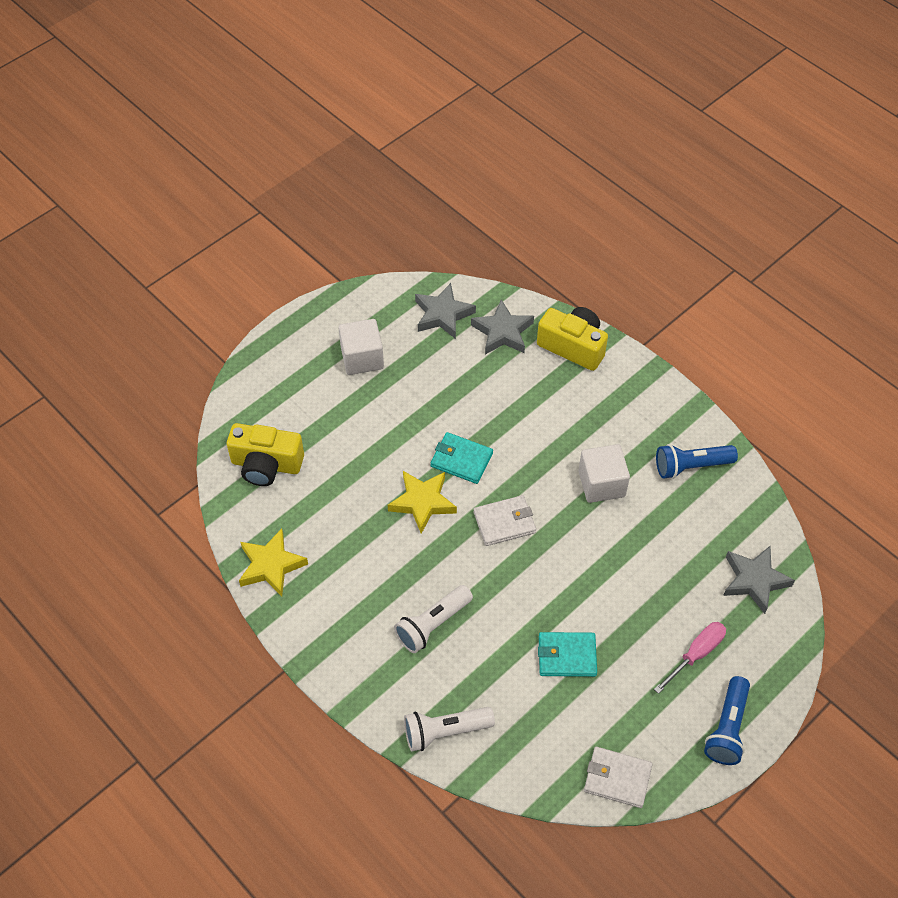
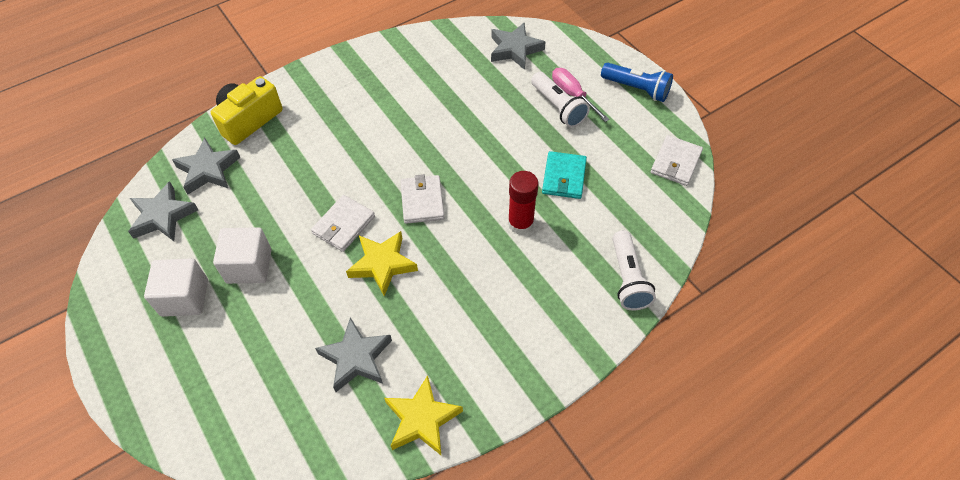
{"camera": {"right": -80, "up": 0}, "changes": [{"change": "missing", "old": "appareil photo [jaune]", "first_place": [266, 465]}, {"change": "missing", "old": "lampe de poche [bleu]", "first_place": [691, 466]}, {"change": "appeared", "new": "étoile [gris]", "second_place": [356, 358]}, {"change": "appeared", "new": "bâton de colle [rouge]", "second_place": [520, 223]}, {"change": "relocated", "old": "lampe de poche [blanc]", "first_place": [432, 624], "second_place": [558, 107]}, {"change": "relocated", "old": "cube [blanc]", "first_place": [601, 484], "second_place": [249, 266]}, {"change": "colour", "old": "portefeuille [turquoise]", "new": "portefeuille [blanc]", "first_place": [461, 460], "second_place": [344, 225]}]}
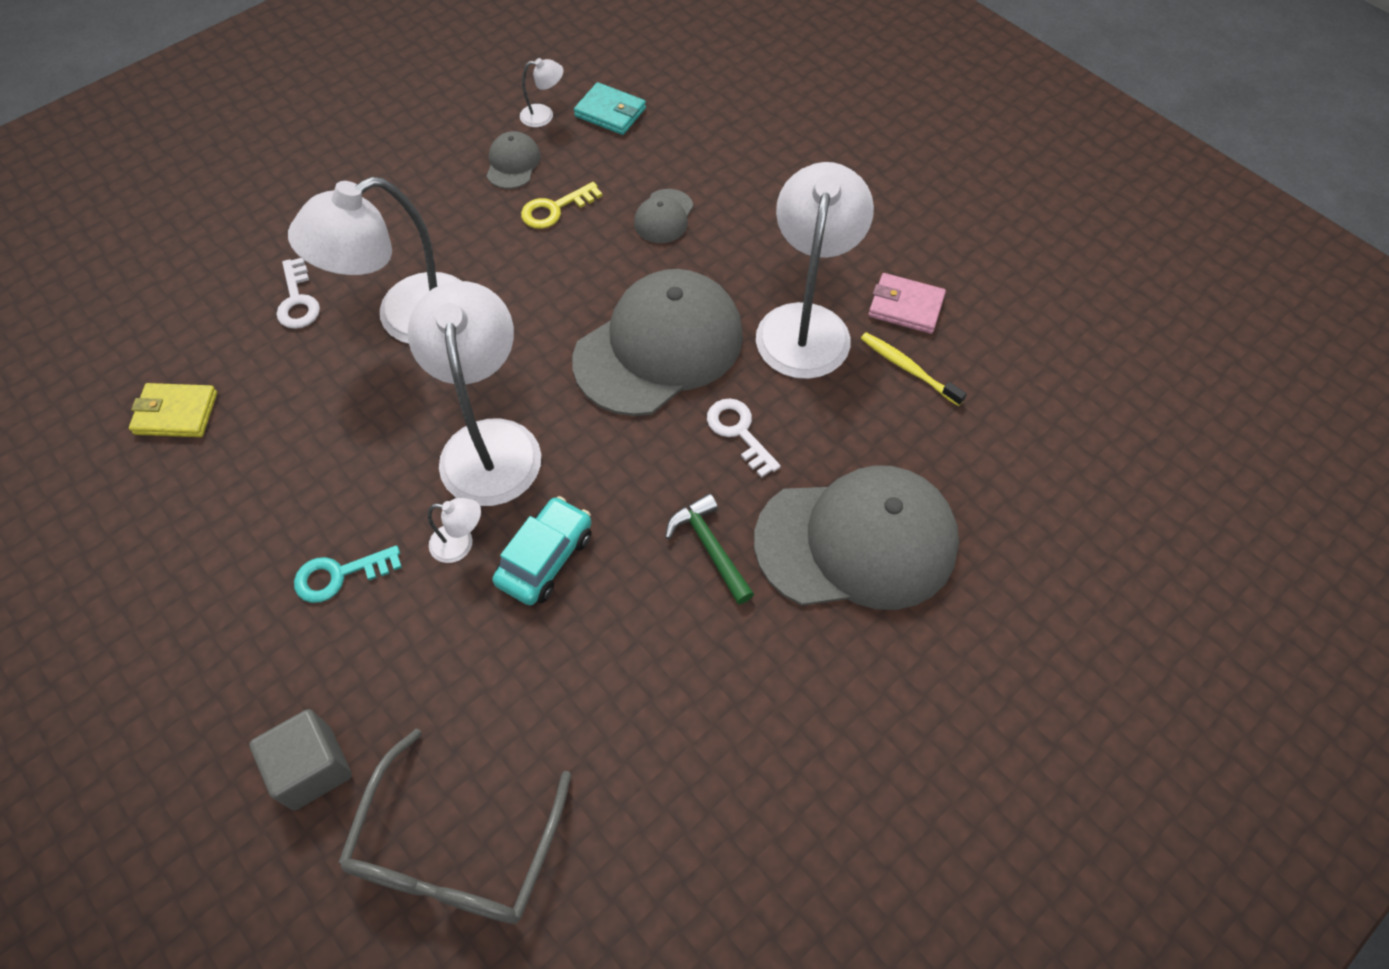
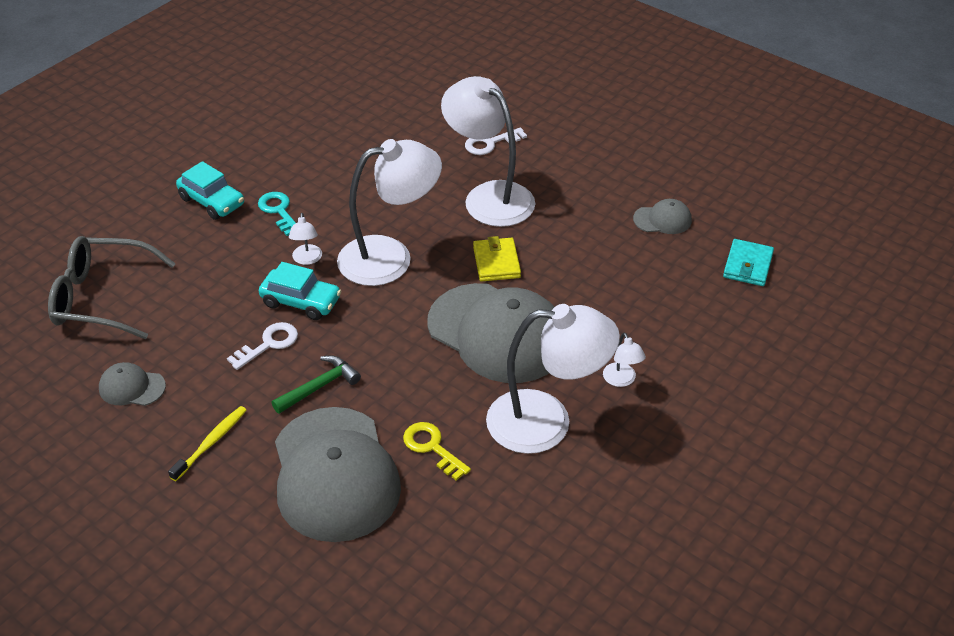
{"camera": {"right": 80, "up": -15}, "changes": [{"change": "missing", "old": "cube [gris]", "first_place": [312, 768]}, {"change": "missing", "old": "portefeuille [rose]", "first_place": [905, 306]}, {"change": "appeared", "new": "voiture [turquoise]", "second_place": [212, 201]}, {"change": "relocated", "old": "portefeuille [jaune]", "first_place": [176, 413], "second_place": [496, 262]}, {"change": "relocated", "old": "lampe [blanc]", "first_place": [544, 115], "second_place": [621, 380]}, {"change": "relocated", "old": "clé [jaune]", "first_place": [555, 209], "second_place": [432, 447]}, {"change": "relocated", "old": "casquette [gris]", "first_place": [664, 216], "second_place": [132, 387]}, {"change": "relocated", "old": "clé [blanc]", "first_place": [739, 432], "second_place": [269, 344]}, {"change": "relocated", "old": "brosse à dents [jaune]", "first_place": [908, 368], "second_place": [211, 443]}]}
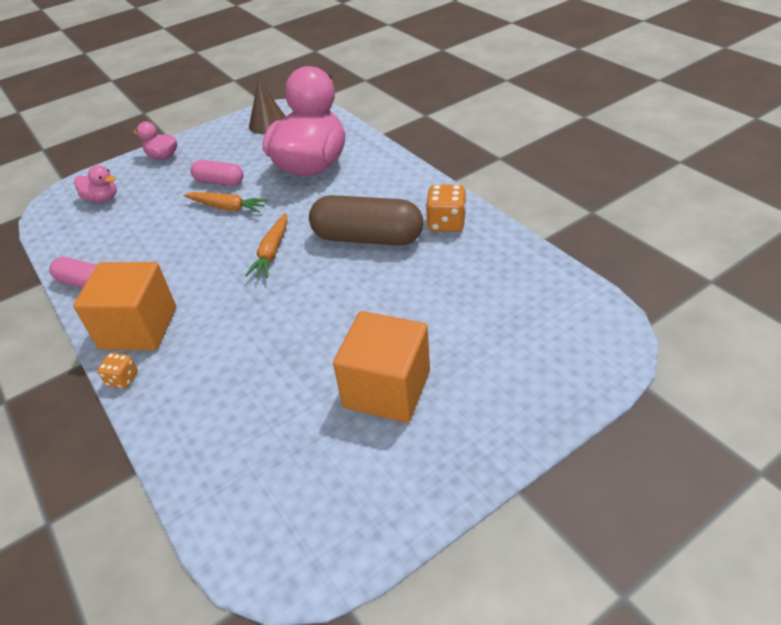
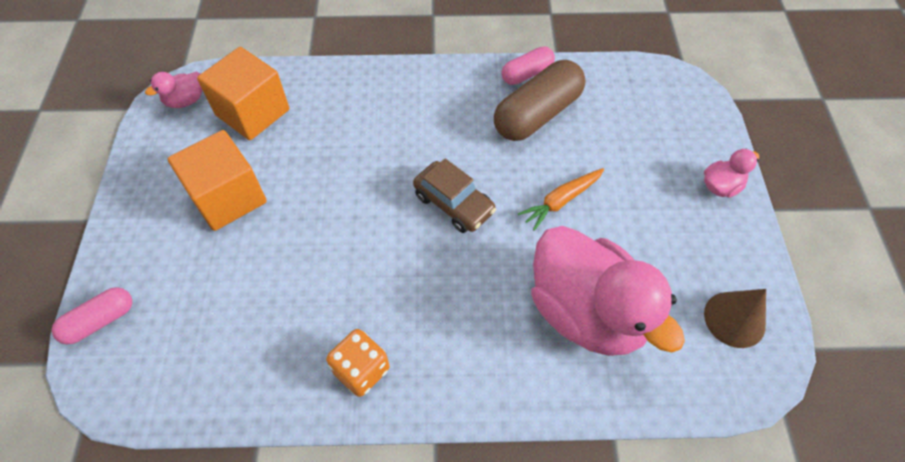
{"camera": {"right": 120, "up": 15}, "changes": [{"change": "missing", "old": "dé [orange]", "first_place": [123, 379]}, {"change": "relocated", "old": "cube [orange]", "first_place": [139, 328], "second_place": [252, 112]}, {"change": "relocated", "old": "canard [rose]", "first_place": [102, 198], "second_place": [186, 100]}, {"change": "relocated", "old": "gélule [rose]", "first_place": [219, 182], "second_place": [100, 321]}, {"change": "relocated", "old": "gélule [marron]", "first_place": [367, 238], "second_place": [537, 114]}, {"change": "exchanged", "old": "carotte [orange]", "new": "voiture [marron]", "first_place": [272, 252], "second_place": [454, 203]}]}
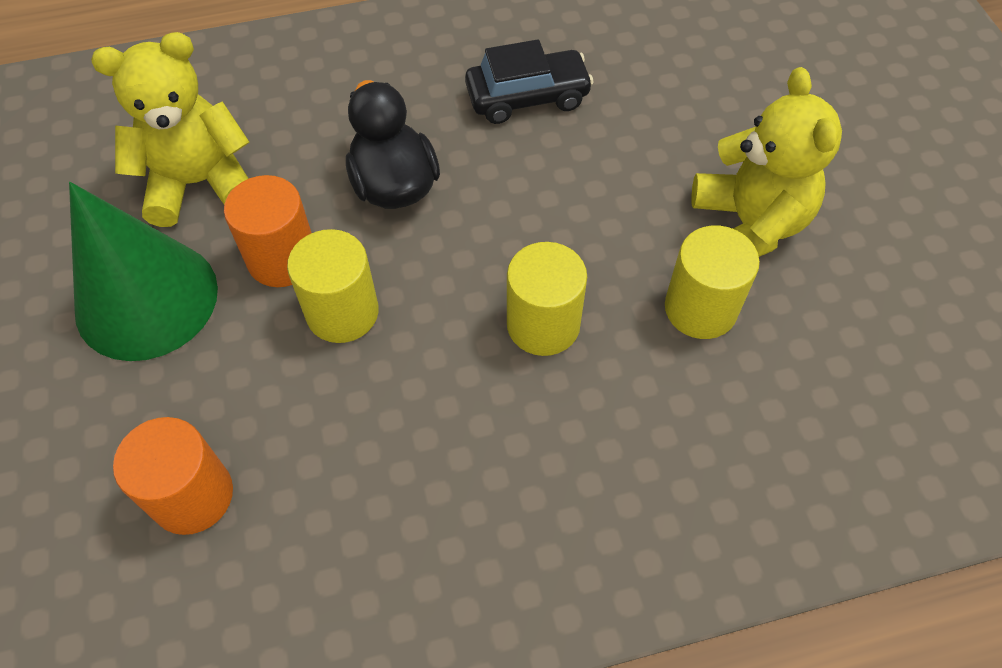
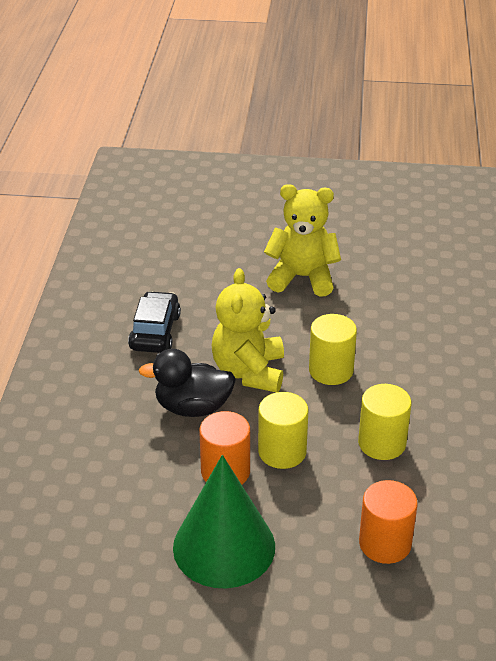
{"camera": {"right": -70, "up": -20}, "changes": [{"change": "relocated", "old": "ours en peluche [jaune]", "first_place": [199, 183], "second_place": [249, 372]}, {"change": "relocated", "old": "cylindre [jaune]", "first_place": [700, 308], "second_place": [382, 443]}]}
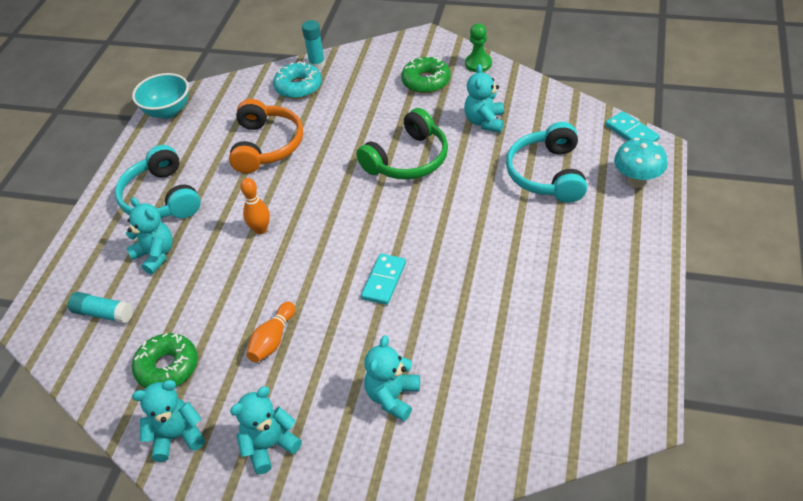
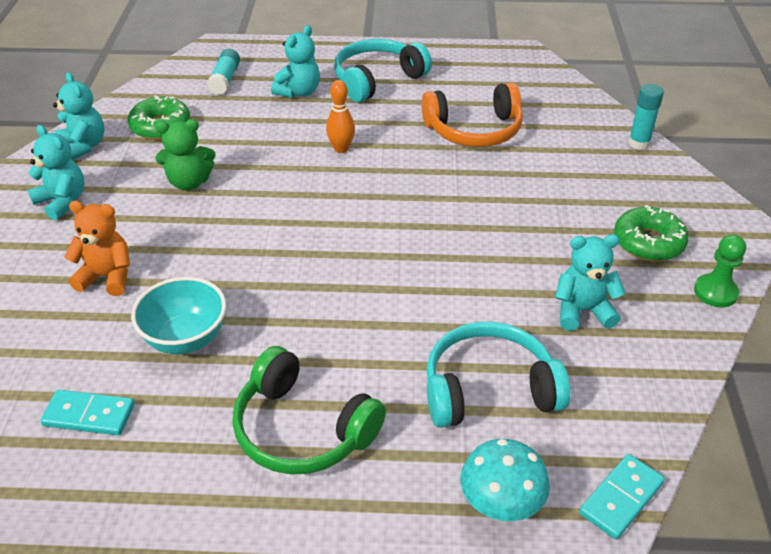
{"camera": {"right": 75, "up": -5}, "changes": [{"change": "missing", "old": "beignet [turquoise]", "first_place": [298, 87]}, {"change": "relocated", "old": "bol [turquoise]", "first_place": [167, 111], "second_place": [186, 339]}, {"change": "relocated", "old": "casque audio [vert]", "first_place": [408, 159], "second_place": [302, 429]}, {"change": "relocated", "old": "domino [turquoise]", "first_place": [384, 280], "second_place": [89, 415]}, {"change": "exchanged", "old": "quille [orange]", "new": "ours en peluche [vert]", "first_place": [273, 340], "second_place": [189, 182]}, {"change": "colour", "old": "ours en peluche [turquoise]", "new": "ours en peluche [orange]", "first_place": [393, 397], "second_place": [107, 277]}]}
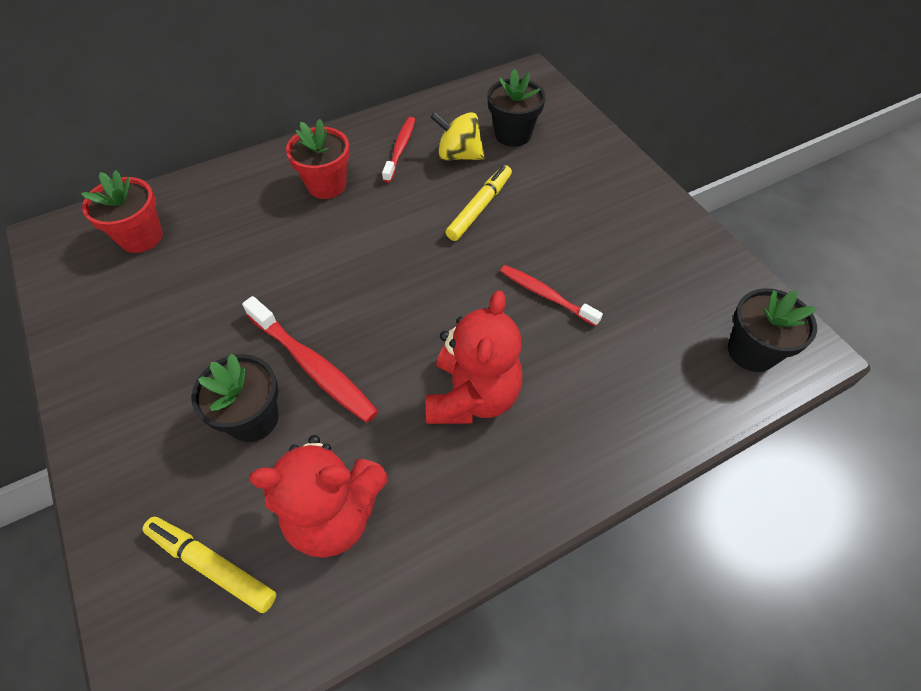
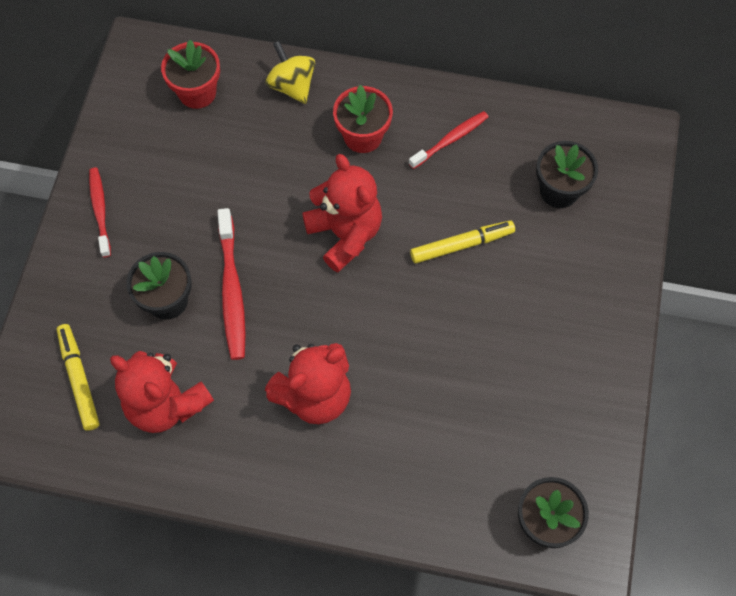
{"camera": {"right": 40, "up": 10}, "changes": [{"change": "appeared", "new": "ours en peluche [rouge]", "second_place": [345, 234]}, {"change": "relocated", "old": "toupie [jaune]", "first_place": [458, 155], "second_place": [292, 86]}, {"change": "relocated", "old": "brosse à dents [rouge]", "first_place": [546, 295], "second_place": [100, 211]}]}
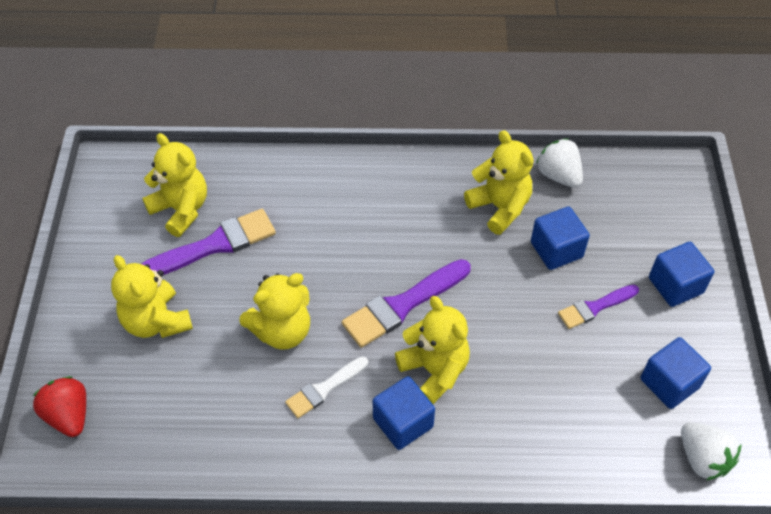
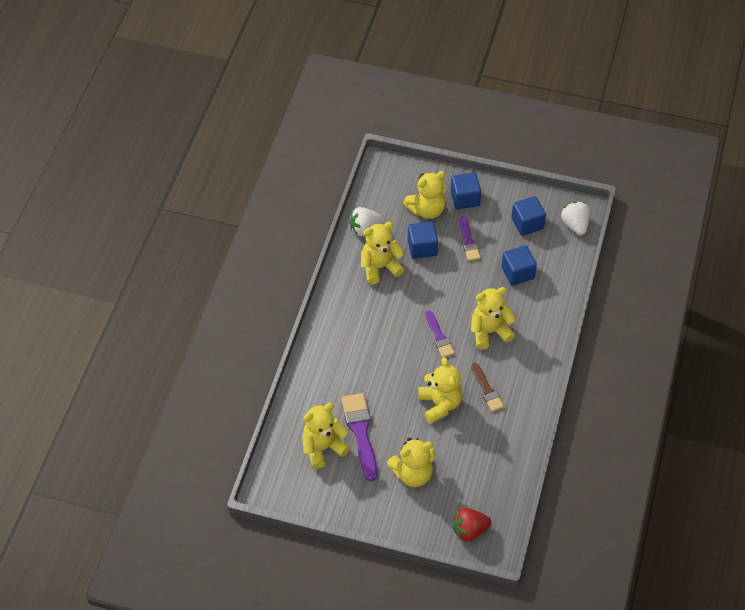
{"camera": {"right": -75, "up": 0}, "changes": [{"change": "appeared", "new": "ours en peluche [jaune]", "second_place": [427, 210]}, {"change": "relocated", "old": "cube [bleu]", "first_place": [403, 423], "second_place": [517, 273]}, {"change": "colour", "old": "pinceau [blanc]", "new": "pinceau [marron]", "first_place": [324, 389], "second_place": [487, 390]}, {"change": "spun", "old": "fraise [blanc]", "first_place": [702, 459], "second_place": [575, 225], "degrees": -90}, {"change": "size", "old": "pinceau [violet]", "first_place": [402, 305], "second_place": [439, 337], "factor": 0.61}]}
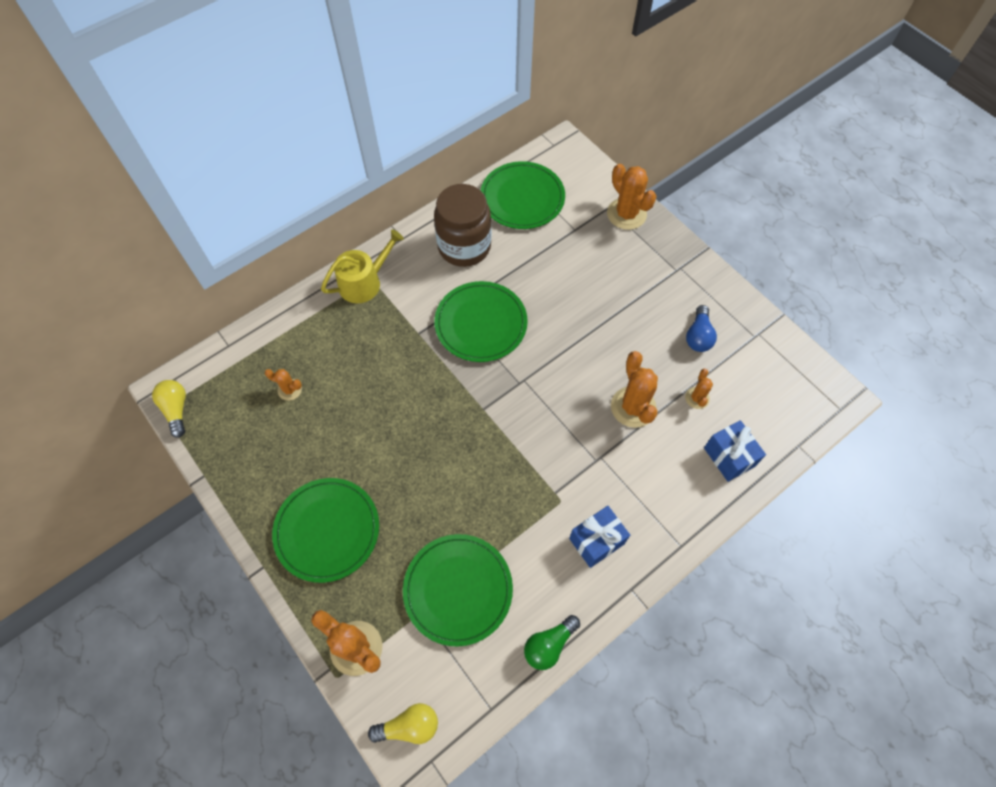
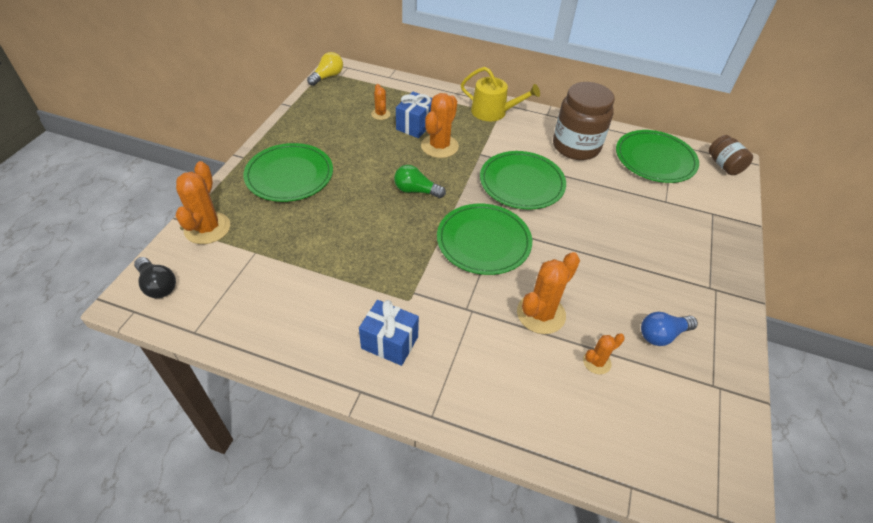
{"camera": {"right": 55, "up": -15}, "changes": [{"change": "appeared", "new": "bocal [marron]", "second_place": [724, 165]}, {"change": "relocated", "old": "assiette [vert]", "first_place": [458, 589], "second_place": [483, 241]}, {"change": "relocated", "old": "ampoule [vert]", "first_place": [549, 645], "second_place": [416, 191]}, {"change": "relocated", "old": "cactus [orange]", "first_place": [626, 214], "second_place": [439, 146]}, {"change": "relocated", "old": "cadeau [bleu]", "first_place": [729, 457], "second_place": [415, 125]}, {"change": "colour", "old": "ampoule [jaune]", "new": "ampoule [noir]", "first_place": [409, 726], "second_place": [158, 285]}]}
